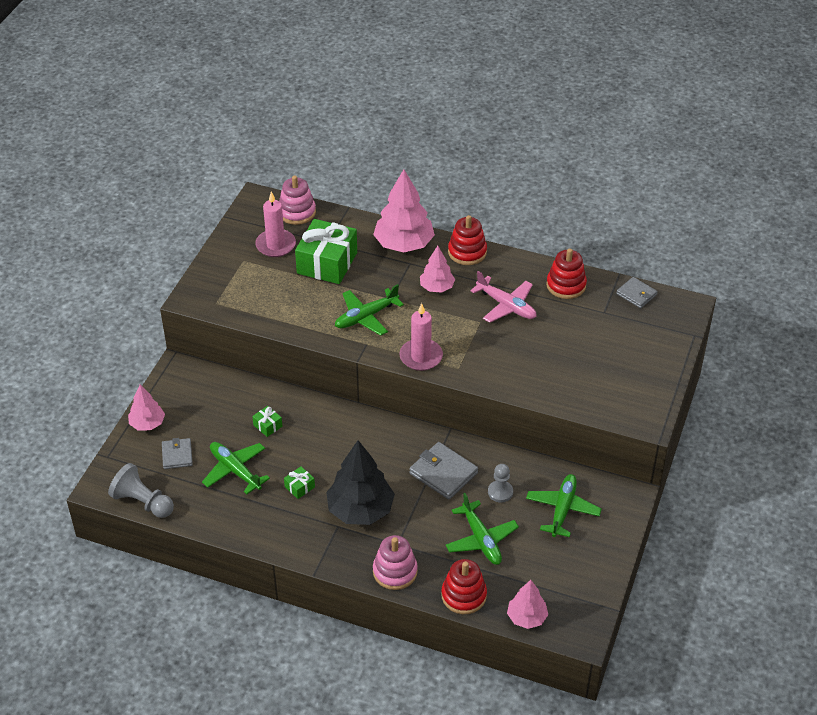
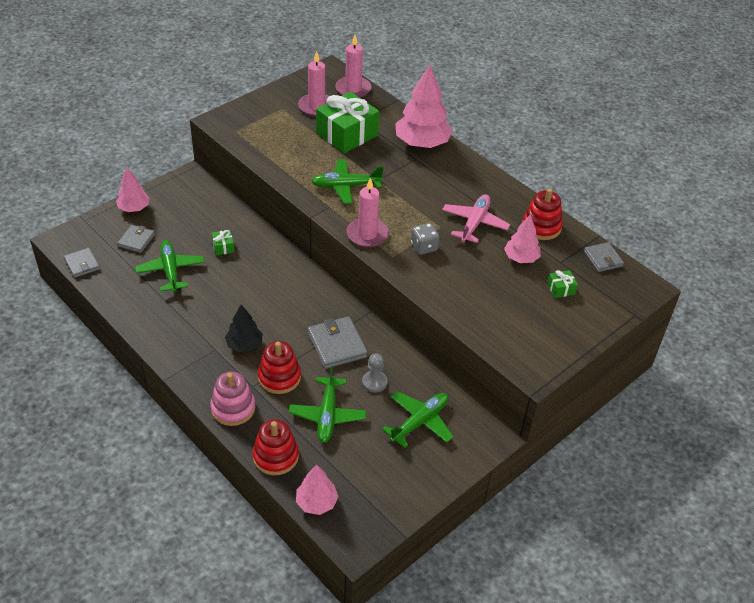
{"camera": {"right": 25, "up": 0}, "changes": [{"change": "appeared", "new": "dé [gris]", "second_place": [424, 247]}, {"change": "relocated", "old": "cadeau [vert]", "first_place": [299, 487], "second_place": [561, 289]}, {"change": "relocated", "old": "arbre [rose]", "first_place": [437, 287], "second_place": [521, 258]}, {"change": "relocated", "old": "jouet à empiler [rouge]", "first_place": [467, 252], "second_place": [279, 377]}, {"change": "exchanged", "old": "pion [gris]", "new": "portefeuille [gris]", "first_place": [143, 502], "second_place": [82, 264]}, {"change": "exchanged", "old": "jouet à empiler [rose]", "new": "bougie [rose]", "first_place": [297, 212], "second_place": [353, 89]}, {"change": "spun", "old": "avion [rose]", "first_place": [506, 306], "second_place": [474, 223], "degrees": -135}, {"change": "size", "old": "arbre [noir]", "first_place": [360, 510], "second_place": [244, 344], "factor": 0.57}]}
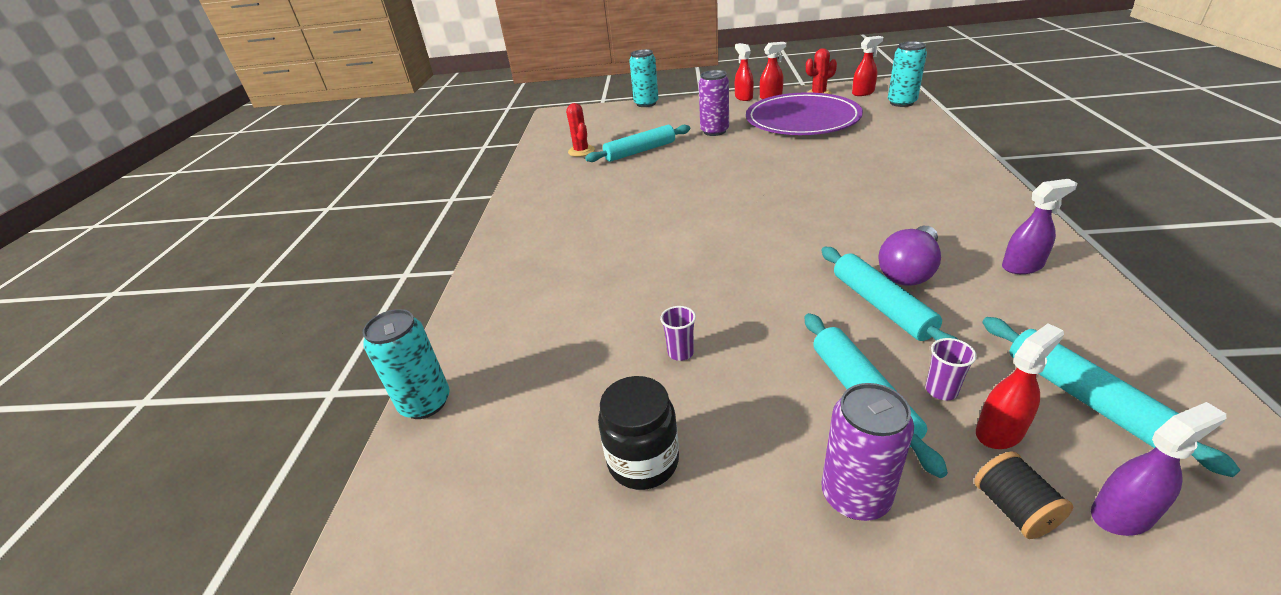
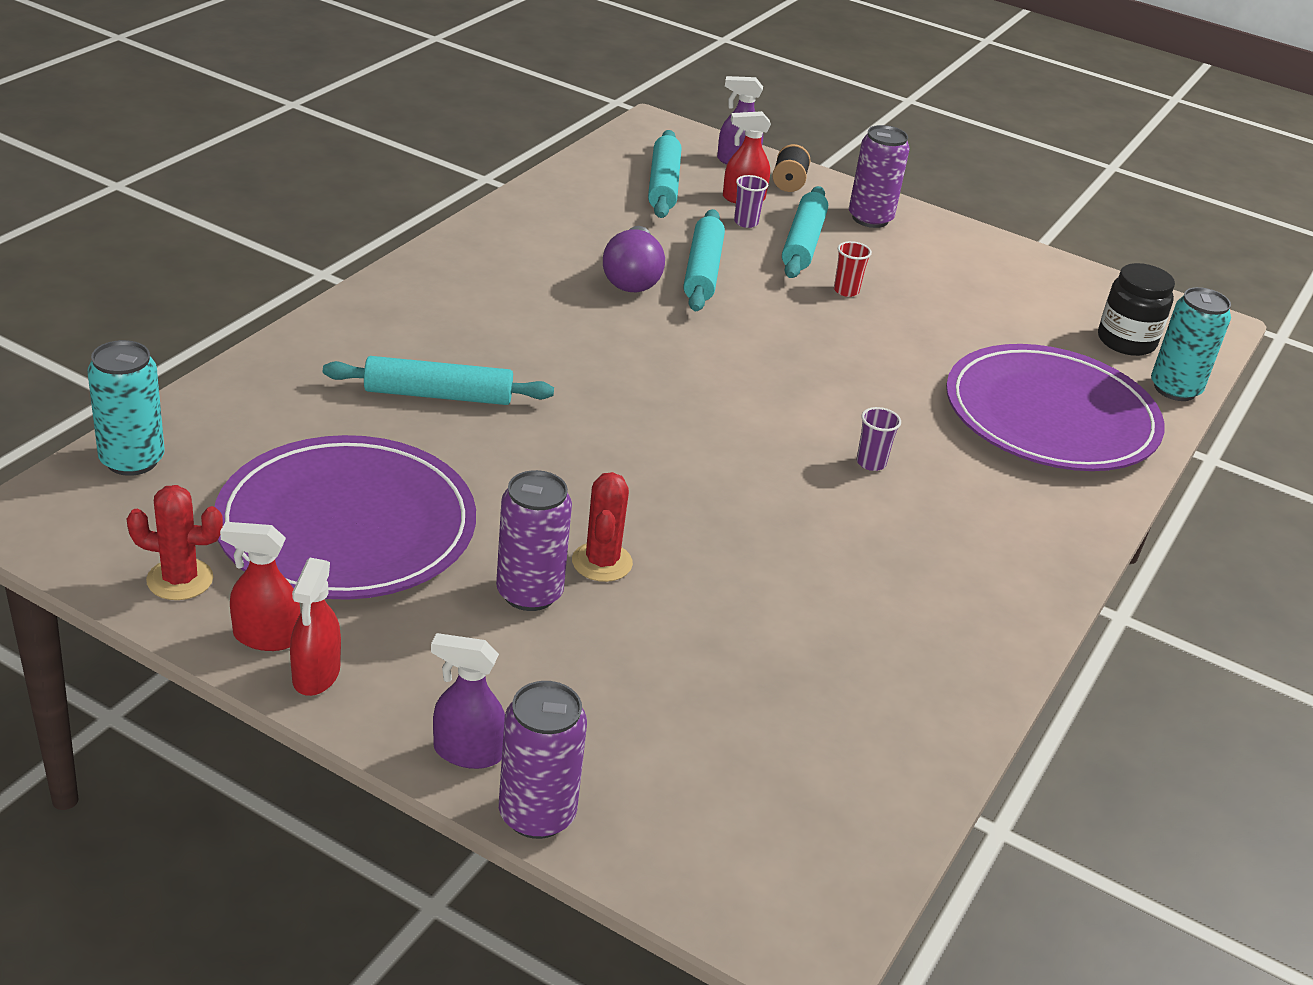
{"camera": {"right": -160, "up": 0}, "changes": [{"change": "missing", "old": "vaporisateur [rouge]", "first_place": [863, 93]}, {"change": "appeared", "new": "gobelet [rouge]", "second_place": [846, 291]}, {"change": "appeared", "new": "assiette [violet]", "second_place": [1051, 416]}, {"change": "relocated", "old": "cactus [rouge]", "first_place": [581, 151], "second_place": [602, 562]}, {"change": "relocated", "old": "rouleau à pâtisserie [turquoise]", "first_place": [640, 151], "second_place": [438, 395]}, {"change": "relocated", "old": "bocal [noir]", "first_place": [643, 461], "second_place": [1126, 341]}, {"change": "relocated", "old": "gobelet [violet]", "first_place": [680, 353], "second_place": [871, 463]}, {"change": "relocated", "old": "vaporisateur [violet]", "first_place": [1022, 266], "second_place": [467, 752]}, {"change": "colour", "old": "canette [turquoise]", "new": "canette [violet]", "first_place": [646, 103], "second_place": [537, 814]}, {"change": "spun", "old": "ampoule [violet]", "first_place": [909, 271], "second_place": [632, 278], "degrees": 120}]}
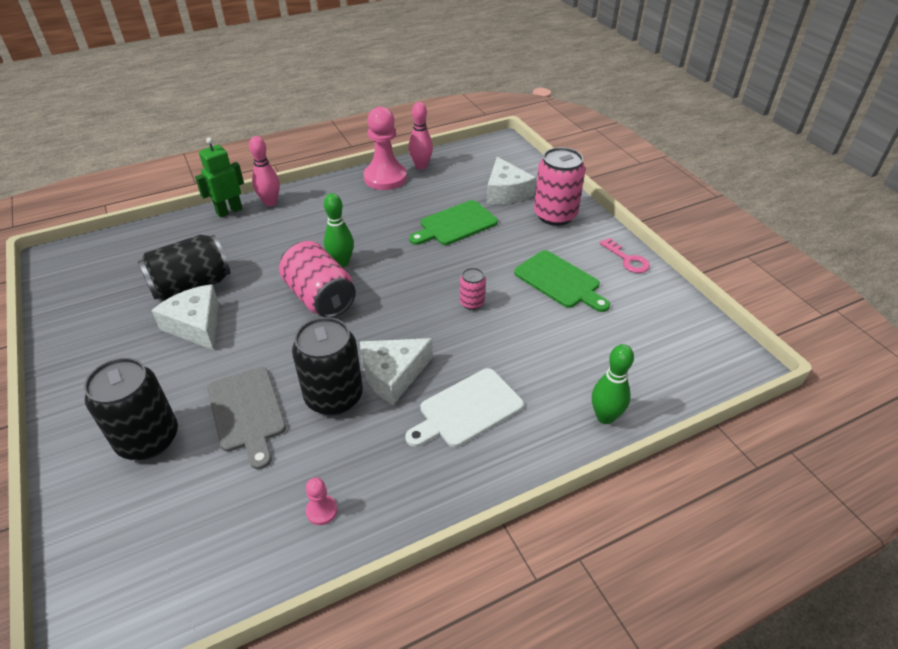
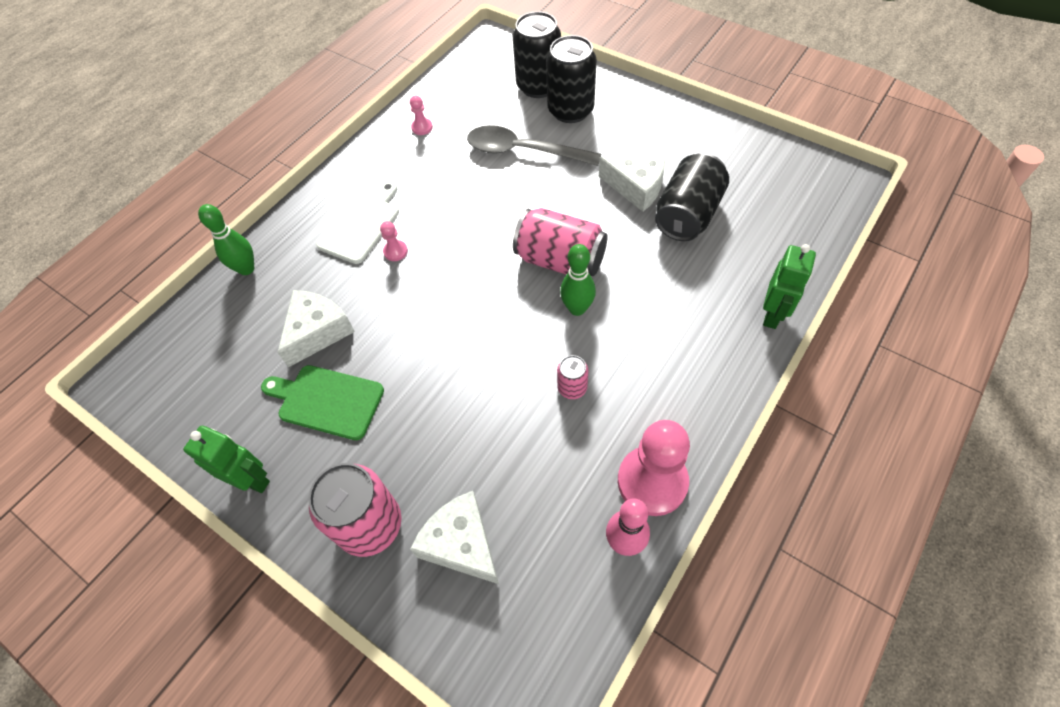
{"camera": {"right": 155, "up": 15}, "changes": [{"change": "missing", "old": "quille [rose]", "first_place": [270, 202]}, {"change": "missing", "old": "planche à découper [vert]", "first_place": [455, 224]}, {"change": "appeared", "new": "pion [rose]", "second_place": [395, 251]}, {"change": "relocated", "old": "canette [noir]", "first_place": [334, 397], "second_place": [538, 86]}, {"change": "relocated", "old": "fromage [blanc]", "first_place": [393, 375], "second_place": [317, 332]}, {"change": "relocated", "old": "canette [rose]", "first_place": [472, 303], "second_place": [572, 388]}, {"change": "exchanged", "old": "planche à découper [gris]", "new": "cuillère [gris]", "first_place": [247, 412], "second_place": [523, 151]}, {"change": "exchanged", "old": "clé [rose]", "new": "robot [vert]", "first_place": [627, 259], "second_place": [252, 480]}]}
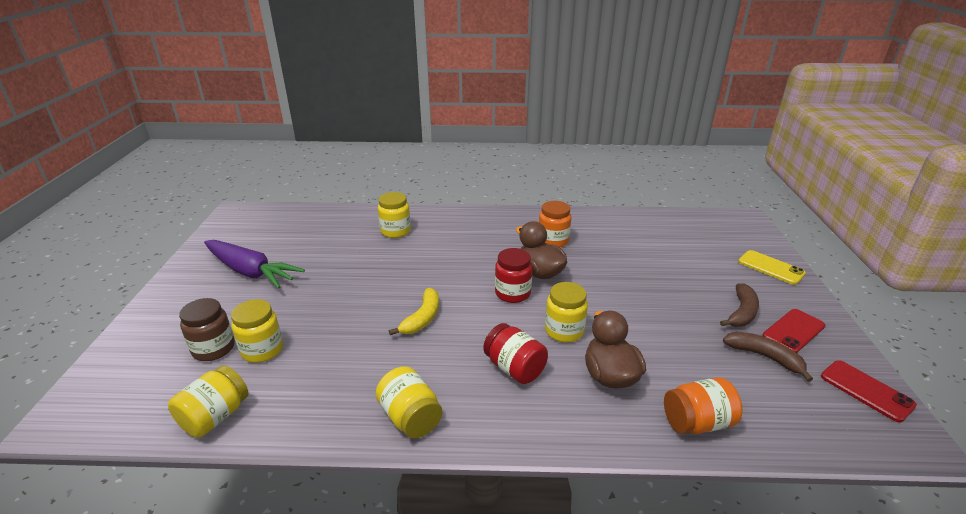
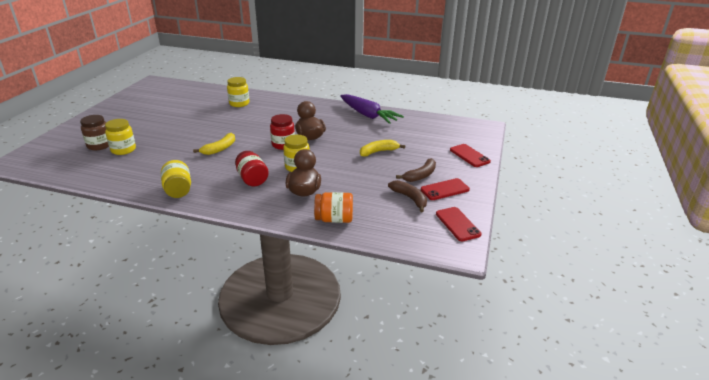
{"camera": {"right": 15, "up": 0}, "changes": [{"change": "missing", "old": "bocal [jaune]", "first_place": [215, 417]}, {"change": "missing", "old": "bocal [orange]", "first_place": [553, 241]}, {"change": "appeared", "new": "banane [jaune]", "second_place": [378, 152]}, {"change": "relocated", "old": "carotte [violet]", "first_place": [250, 271], "second_place": [368, 115]}, {"change": "colour", "old": "téléphone [jaune]", "new": "téléphone [rouge]", "first_place": [771, 267], "second_place": [469, 156]}]}
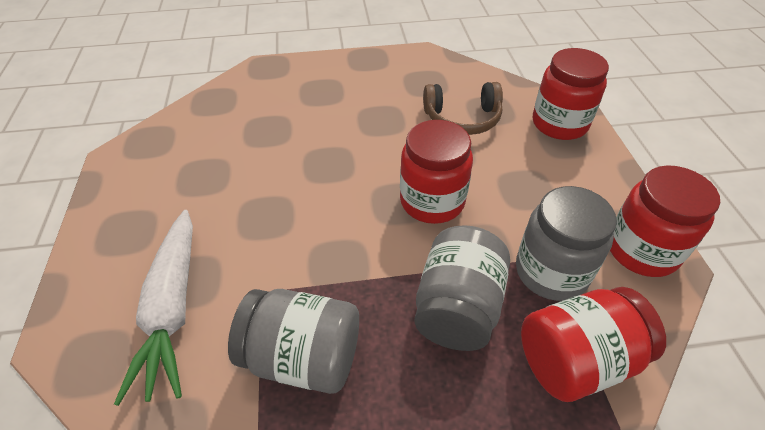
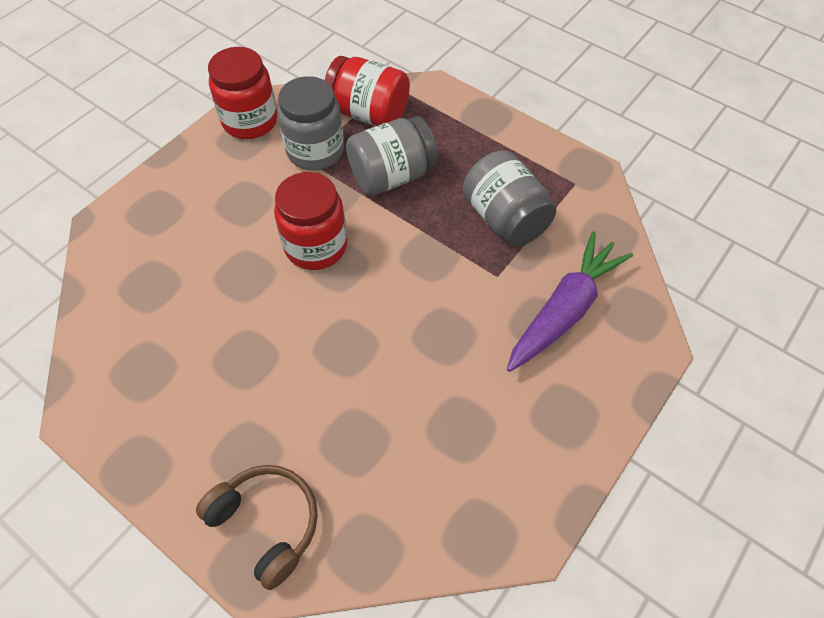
{"camera": {"right": -135, "up": 10}, "changes": [{"change": "missing", "old": "bocal [rouge]", "first_place": [559, 124]}, {"change": "relocated", "old": "casque audio [marron]", "first_place": [462, 119], "second_place": [267, 523]}, {"change": "colour", "old": "carotte [blanc]", "new": "carotte [violet]", "first_place": [173, 308], "second_place": [564, 310]}]}
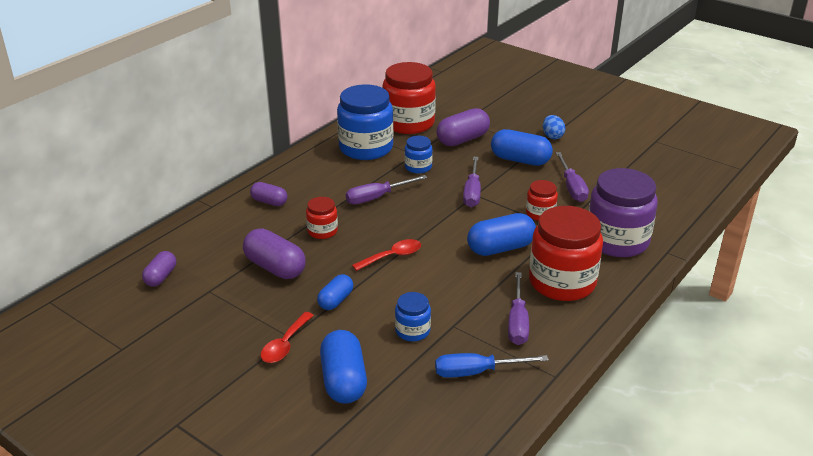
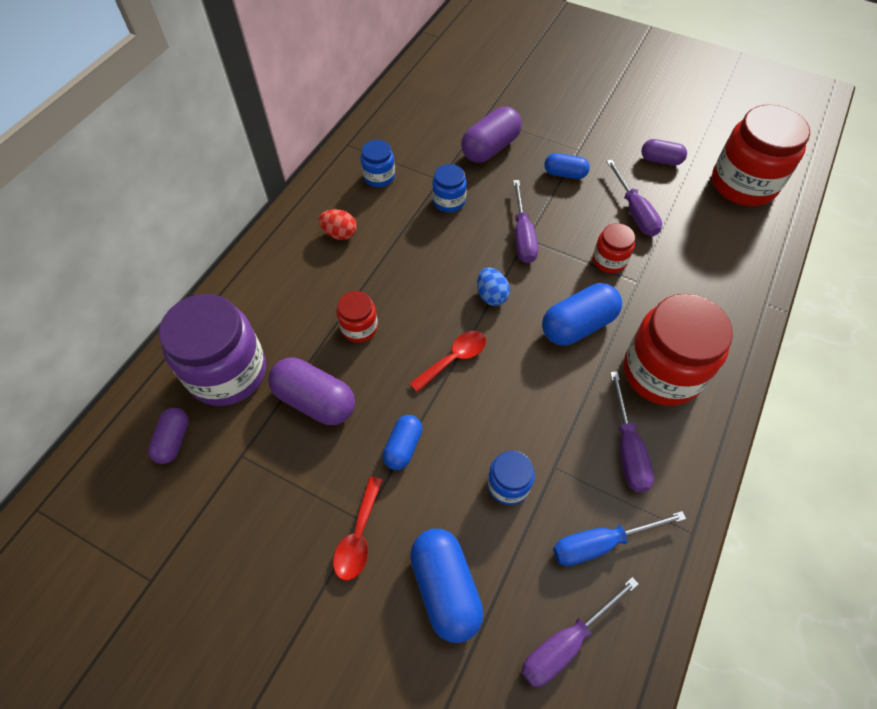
{"camera": {"right": -10, "up": 25}, "changes": [{"change": "appeared", "new": "œuf [rouge]", "second_place": [339, 234]}, {"change": "relocated", "old": "gélule [violet]", "first_place": [269, 202], "second_place": [660, 160]}, {"change": "relocated", "old": "tournevis [violet]", "first_place": [377, 197], "second_place": [566, 642]}, {"change": "relocated", "old": "bocal [rouge]", "first_place": [408, 123], "second_place": [743, 184]}, {"change": "relocated", "old": "œuf [bleu]", "first_place": [552, 136], "second_place": [491, 295]}, {"change": "relocated", "old": "bocal [violet]", "first_place": [617, 241], "second_place": [227, 372]}, {"change": "size", "old": "bocal [bleu]", "first_place": [366, 148], "second_place": [379, 176], "factor": 0.49}, {"change": "size", "old": "gélule [bleu]", "first_place": [520, 160], "second_place": [565, 174], "factor": 0.6}]}
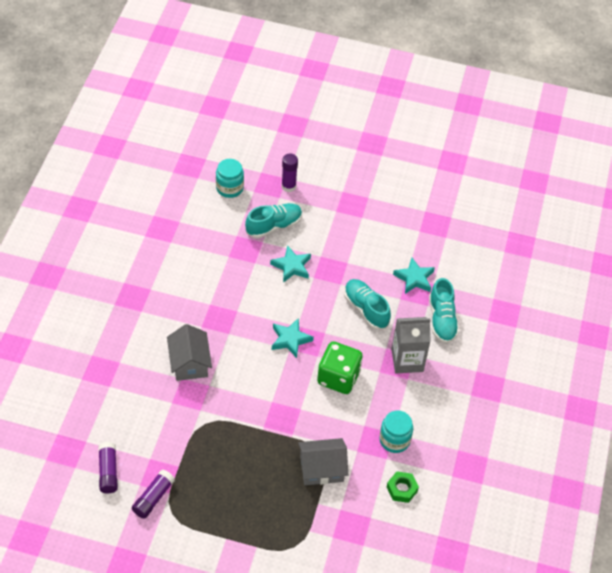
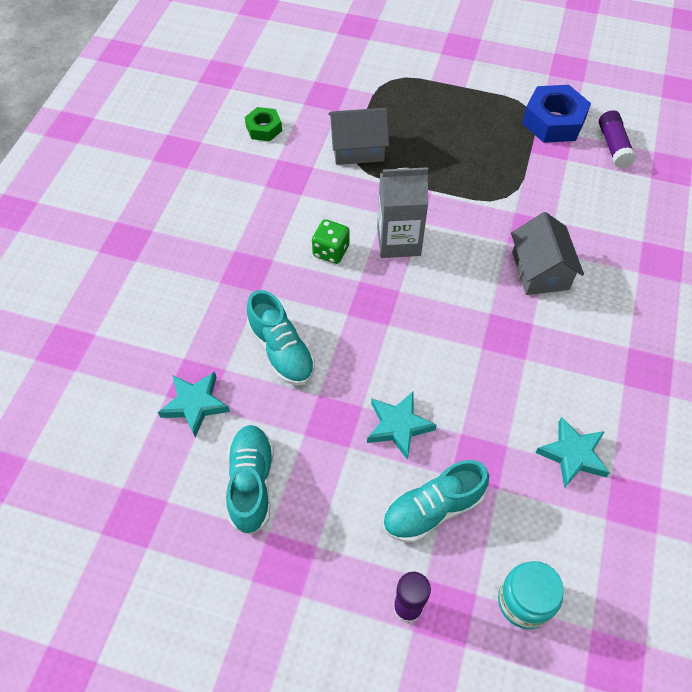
{"camera": {"right": -175, "up": 5}, "changes": [{"change": "missing", "old": "bocal [turquoise]", "first_place": [394, 440]}, {"change": "relocated", "old": "étoile [turquoise]", "first_place": [290, 339], "second_place": [572, 454]}, {"change": "relocated", "old": "brique de lait [gris]", "first_place": [407, 360], "second_place": [398, 241]}, {"change": "relocated", "old": "chaussure [turquoise]", "first_place": [442, 320], "second_place": [251, 483]}, {"change": "exchanged", "old": "bâton de colle [violet]", "new": "écrou [bleu]", "first_place": [153, 498], "second_place": [553, 121]}, {"change": "size", "old": "dé [vert]", "first_place": [338, 377], "second_place": [331, 251], "factor": 0.6}]}
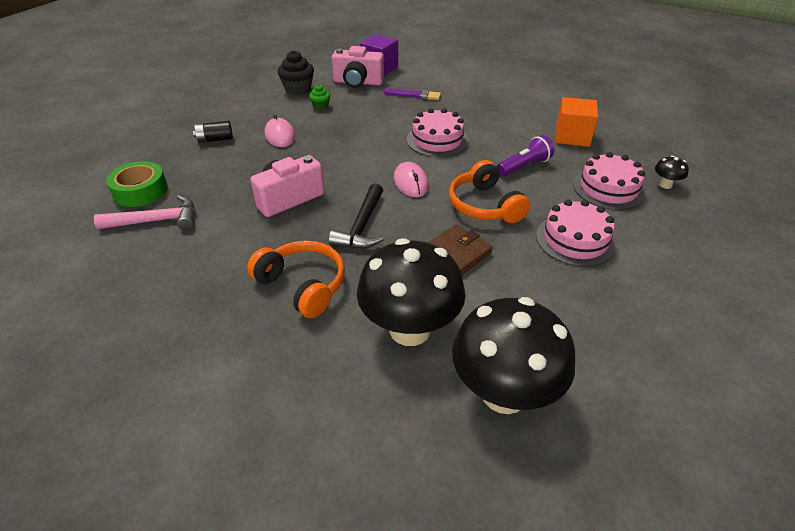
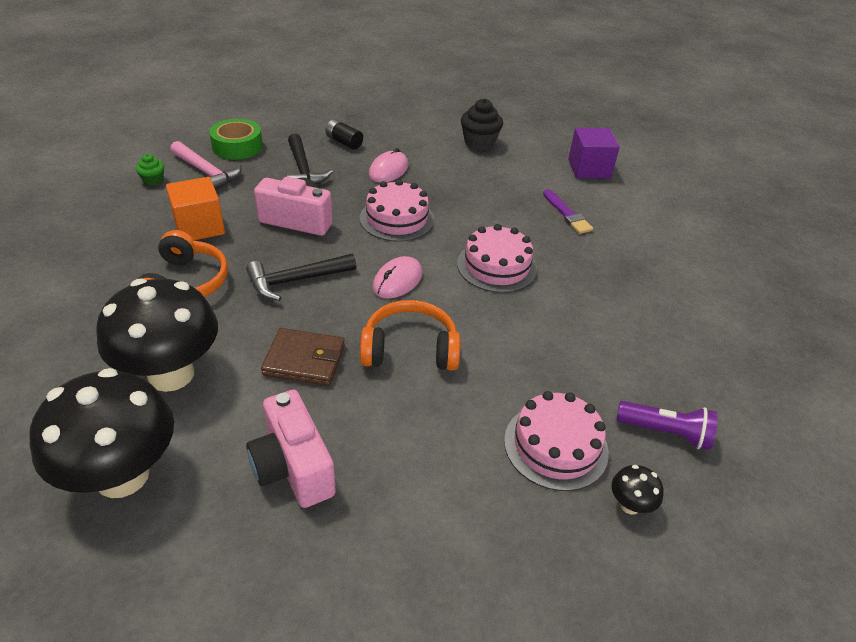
{"camera": {"right": 50, "up": 0}, "changes": [{"change": "appeared", "new": "marteau [noir]", "second_place": [303, 170]}, {"change": "relocated", "old": "muffin [vert]", "first_place": [320, 106], "second_place": [153, 180]}, {"change": "relocated", "old": "appareil photo [rose]", "first_place": [358, 82], "second_place": [293, 467]}, {"change": "relocated", "old": "lampe de poche [violet]", "first_place": [524, 166], "second_place": [665, 432]}, {"change": "relocated", "old": "gâteau [rose]", "first_place": [575, 240], "second_place": [397, 219]}, {"change": "relocated", "old": "cube [orange]", "first_place": [572, 137], "second_place": [199, 227]}, {"change": "spun", "old": "casque audio [orange]", "first_place": [484, 205], "second_place": [410, 349], "degrees": 60}]}
